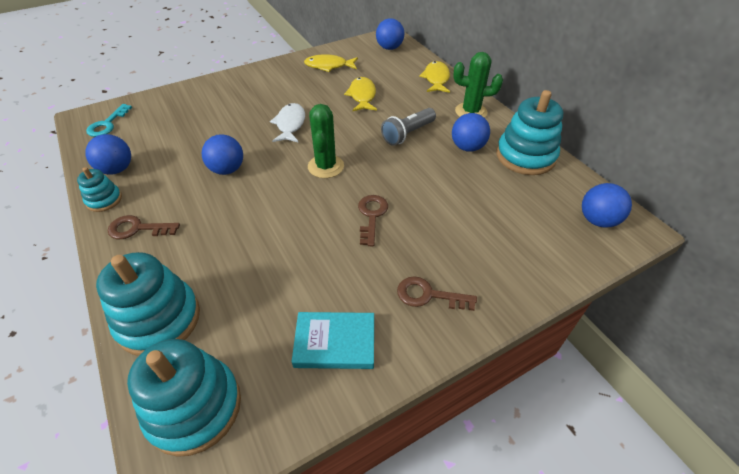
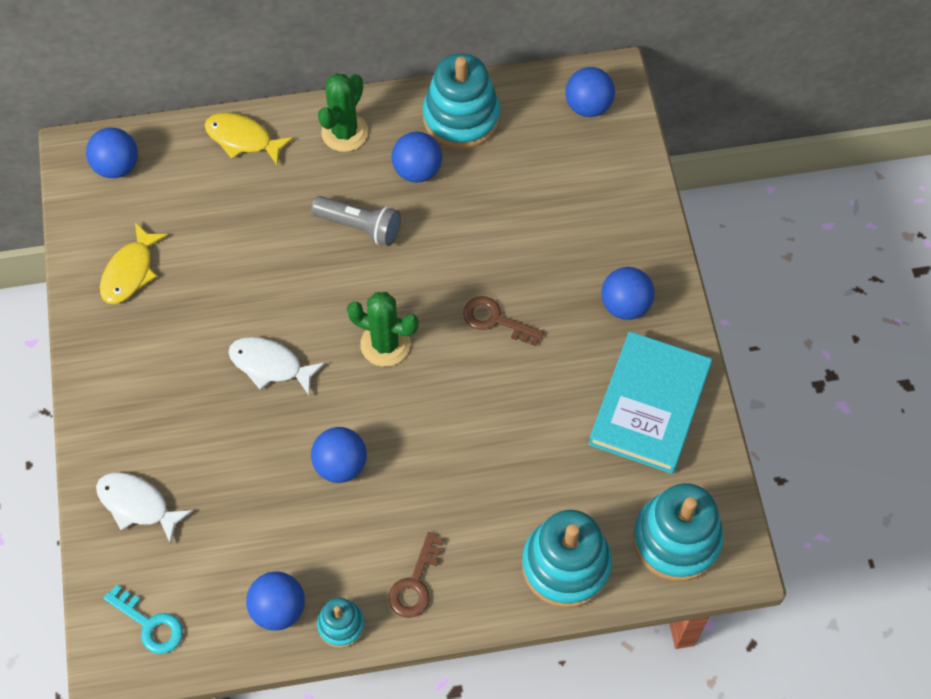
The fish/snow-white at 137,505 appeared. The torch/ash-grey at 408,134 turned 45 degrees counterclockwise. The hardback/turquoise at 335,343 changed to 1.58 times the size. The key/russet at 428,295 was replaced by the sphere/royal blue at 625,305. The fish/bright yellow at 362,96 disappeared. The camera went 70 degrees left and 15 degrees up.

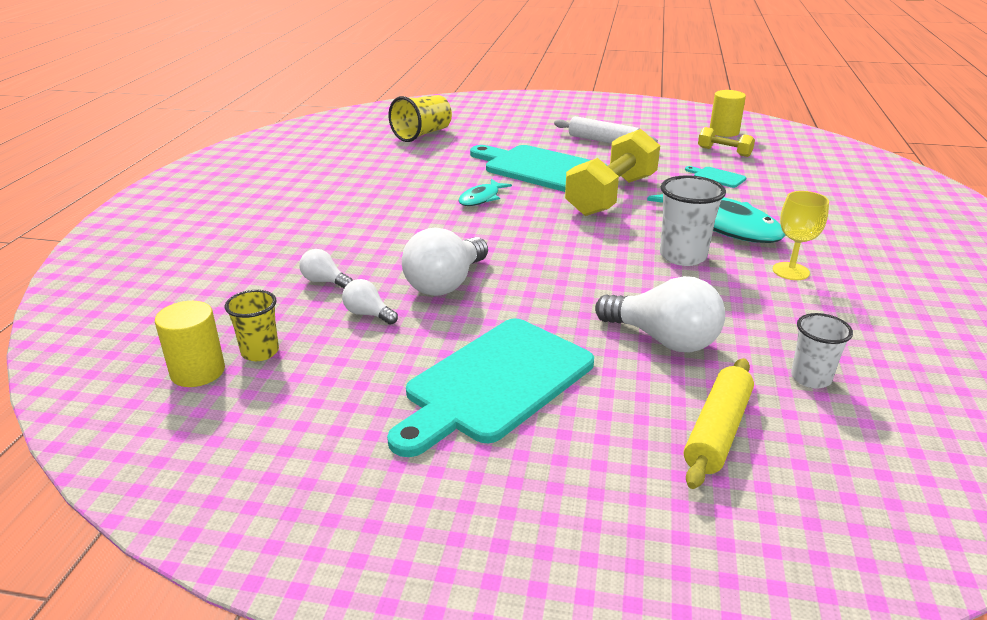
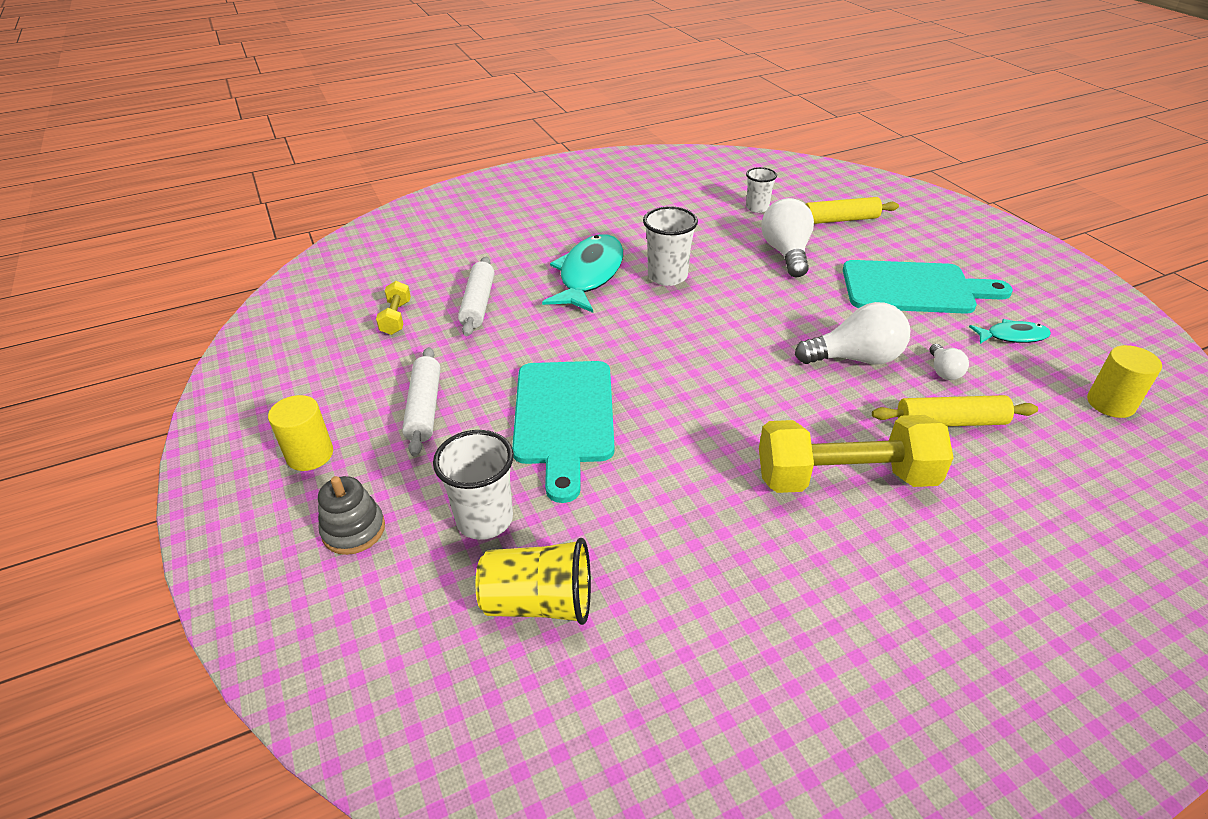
The cylinder shape/bright yellow moved from 724,132 to 310,454. The stacking toy/ash-grey at 354,530 appeared. The tumbler/snow-white at 484,519 appeared. The cutting board/turquoise at 717,177 was replaced by the pastry roller/snow-white at 478,303. The hand weight/bright yellow moved from 611,195 to 845,478. The bulb/snow-white at 324,281 was replaced by the pastry roller/bright yellow at 950,422. The fish/turquoise moved from 481,198 to 1012,336. The tumbler/bright yellow at 260,352 disappeared. The goblet/bright yellow at 790,271 disappeared. The camera went 125 degrees left and 10 degrees up.

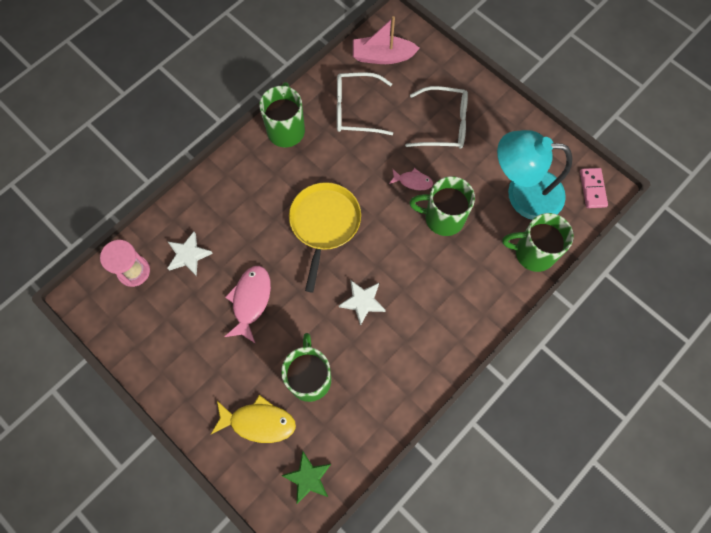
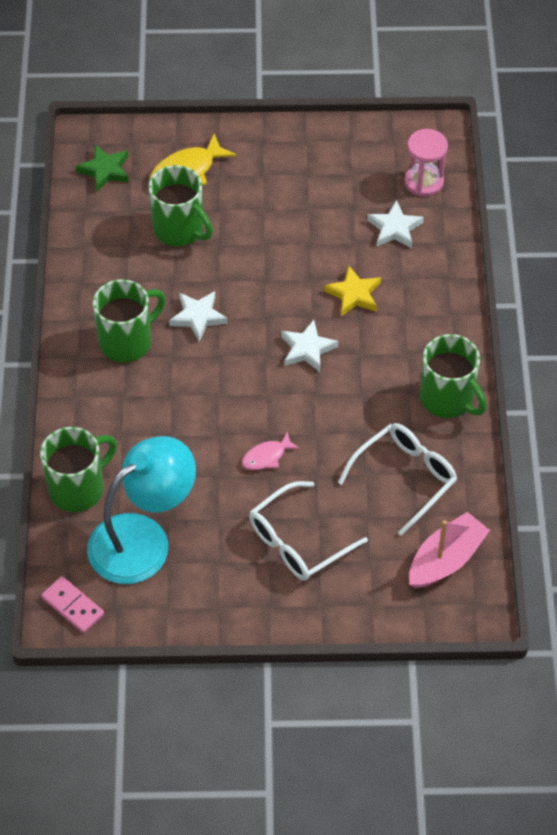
The mug/emerald moved from 443,218 to 127,341. The pan/bright yellow at 324,224 was replaced by the star shape/snow-white at 307,349. The star shape/bright yellow at 354,294 appeared. The fish/rosy at 250,301 disappeared. The camera went 135 degrees right and 15 degrees down.

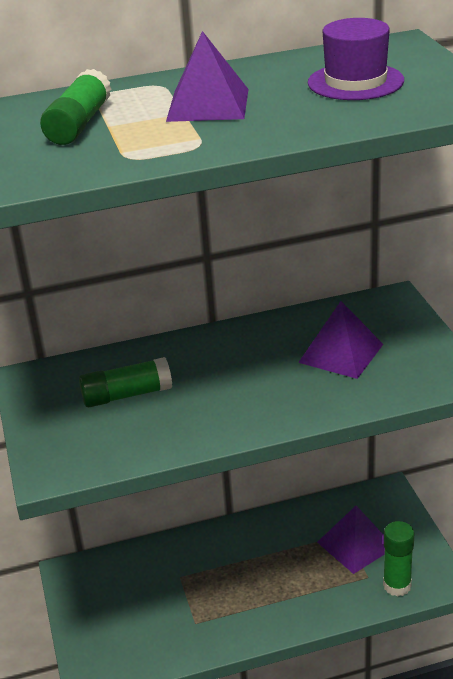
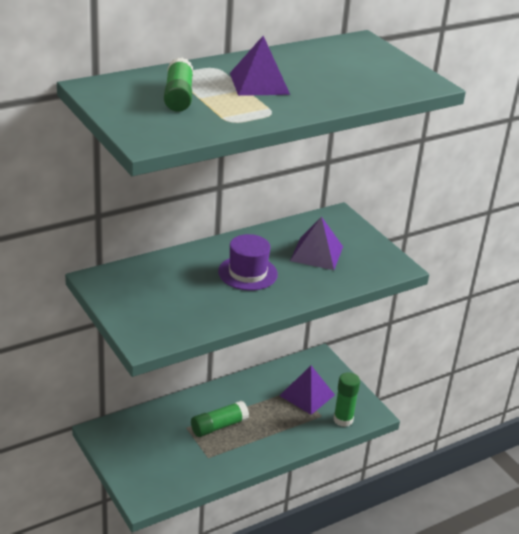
The stick of glue/emerald moved from 126,395 to 219,426. The top hat/royal purple moved from 355,82 to 247,273. The camera went 20 degrees left and 0 degrees up.

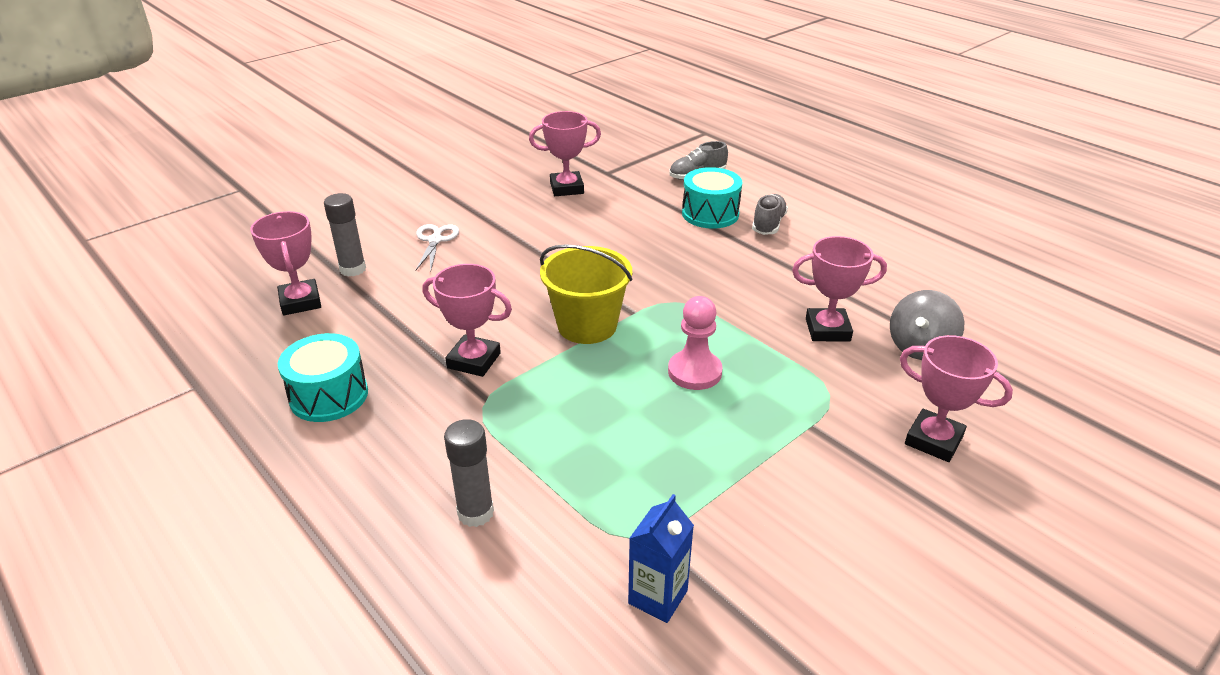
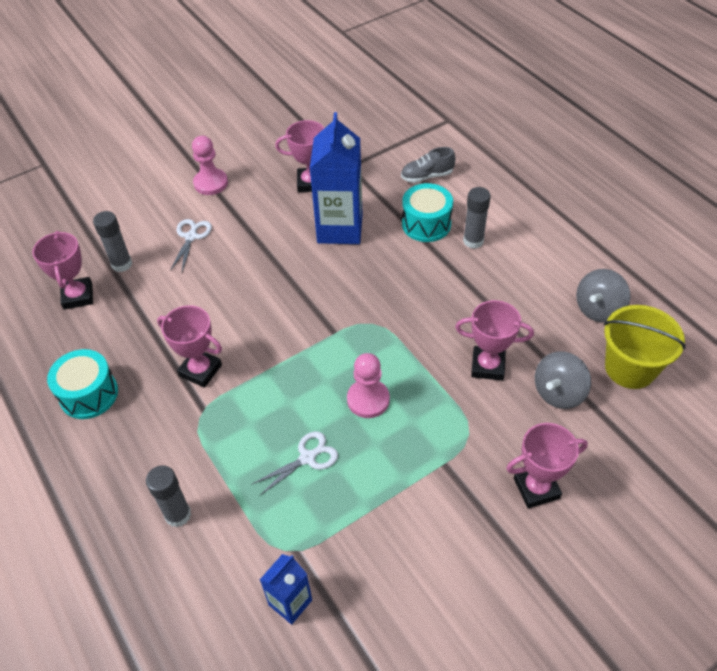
The chess pawn/rosy at 211,183 appeared. The shears/snow-white at 308,458 appeared. The carton/royal blue at 340,228 appeared. The sneaker/ash-grey at 768,224 was replaced by the stick of glue/ash-grey at 473,241. The prize cup/rosy at 933,440 turned 60 degrees counterclockwise. The whirligig/ash-grey at 598,309 appeared. The bucket/bright yellow moved from 587,325 to 630,368. The camera went 10 degrees right and 15 degrees up.

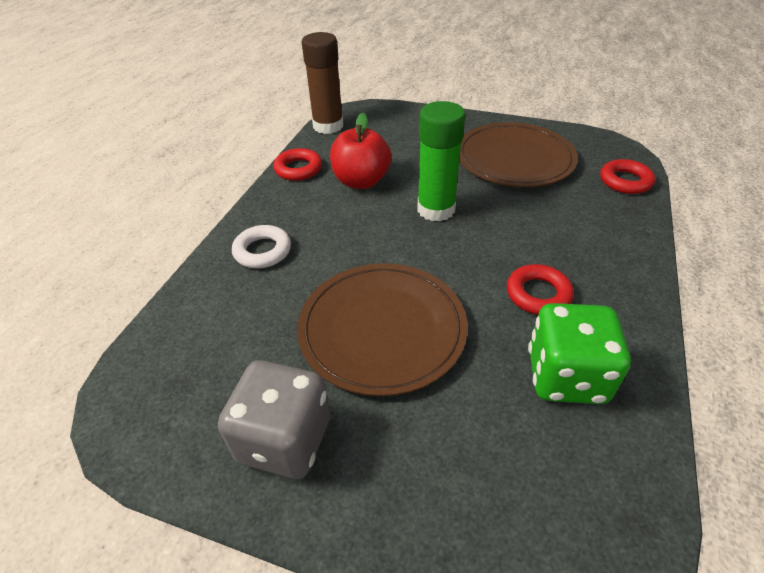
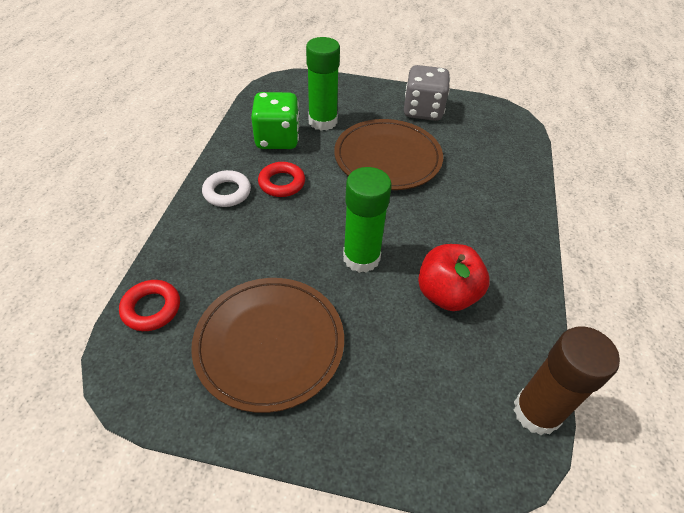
The ring/snow-white moved from 262,251 to 227,192. The stick of glue/emerald at 323,121 appeared. The ring/scarlet at 298,169 disappeared. The camera went 170 degrees right and 5 degrees up.

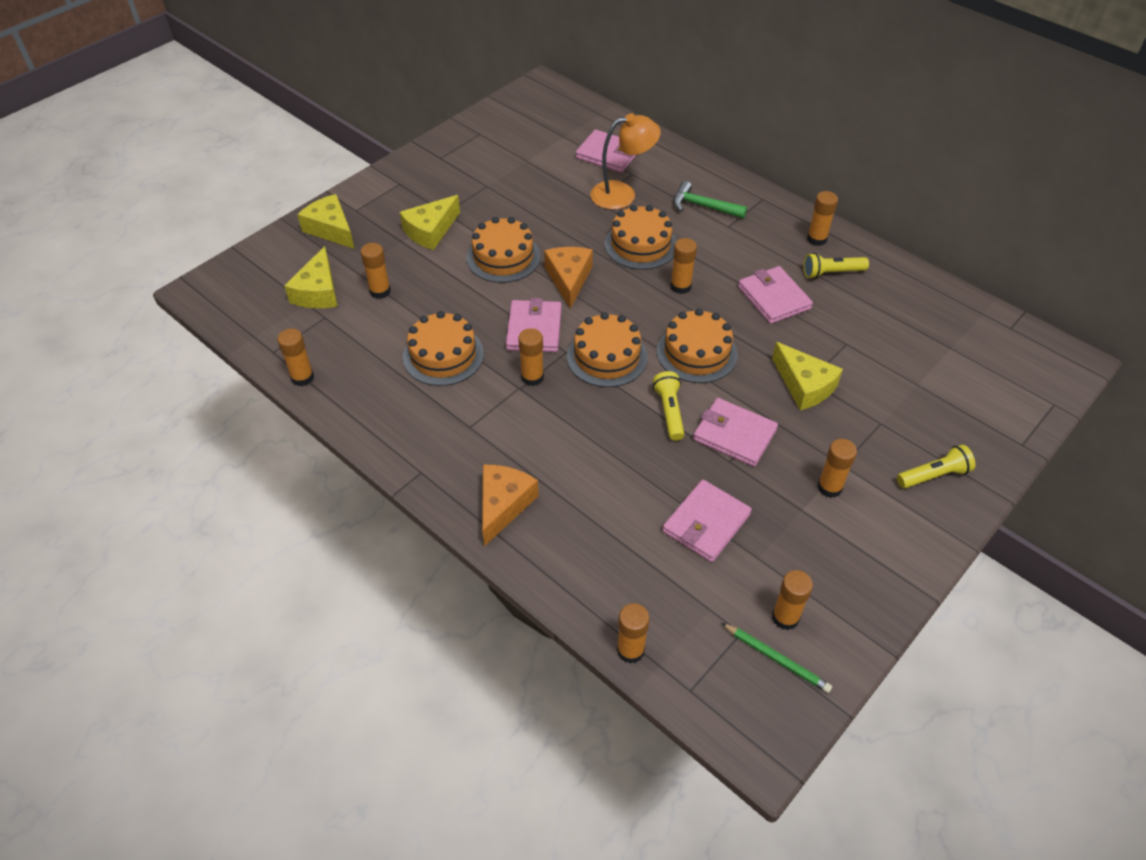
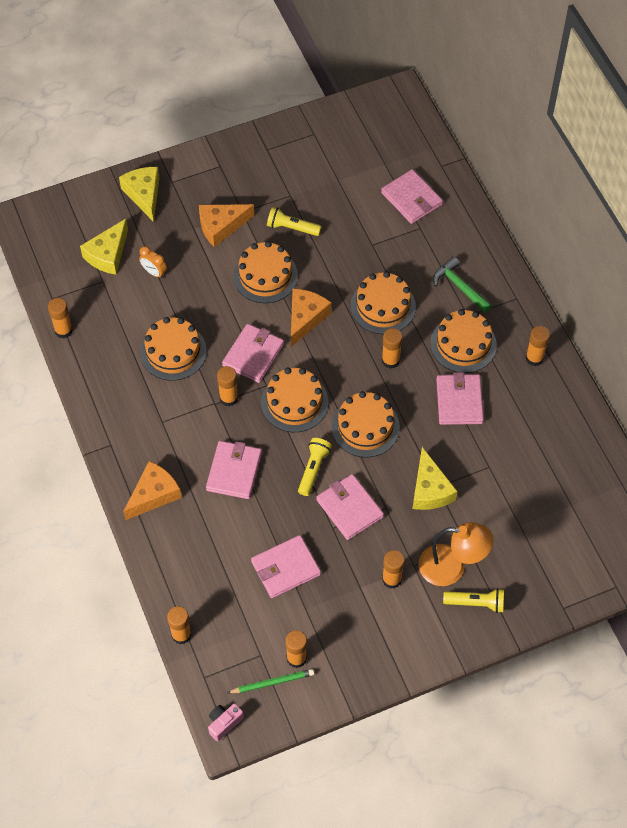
The stick of glue/orange-coloured at 380,291 was replaced by the clock/orange-coloured at 154,272. The piece of cheese/bright yellow at 430,231 became the piece of cheese/orange-coloured at 221,226. The billfold/rosy at 234,471 appeared. The camera/rosy at 224,723 appeared. The wooden pencil/emerald at 776,659 turned 75 degrees counterclockwise. The torch/bright yellow moved from 831,273 to 291,228. The lamp/orange-coloured moved from 622,194 to 451,567. The layer cake/orange-coloured at 463,344 appeared. The camera went 25 degrees right and 10 degrees up.

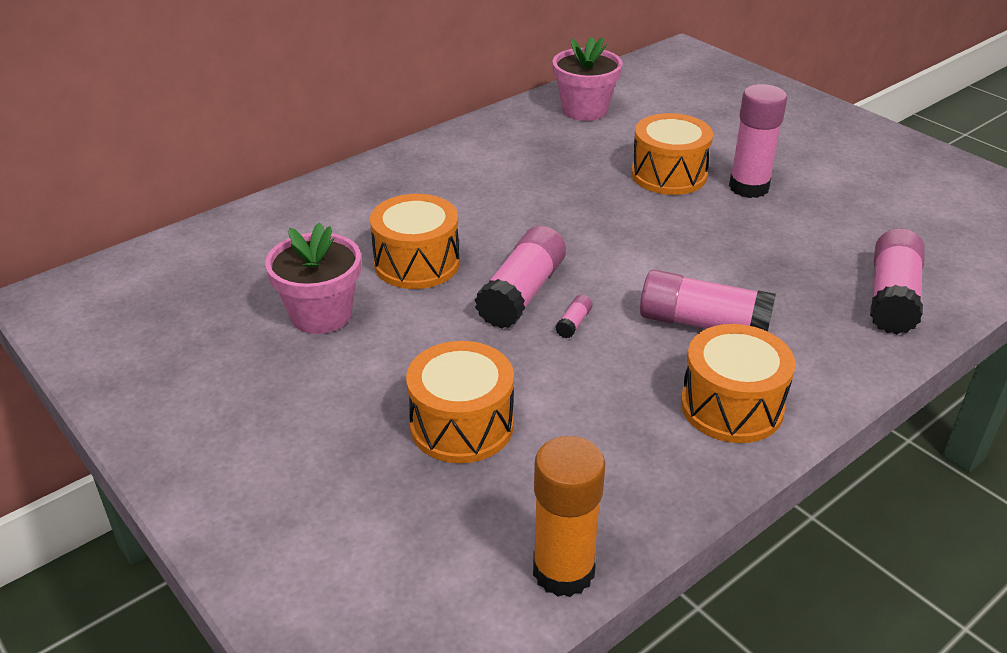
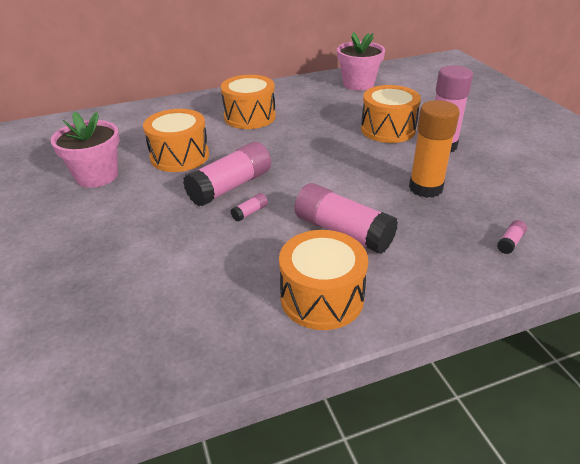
The drum/orange-coloured moved from 461,425 to 249,117. The stick of glue/orange-coloured moved from 563,571 to 425,188. The stick of glue/rosy at 892,297 changed to 0.41 times the size. The camera went 20 degrees right and 0 degrees up.

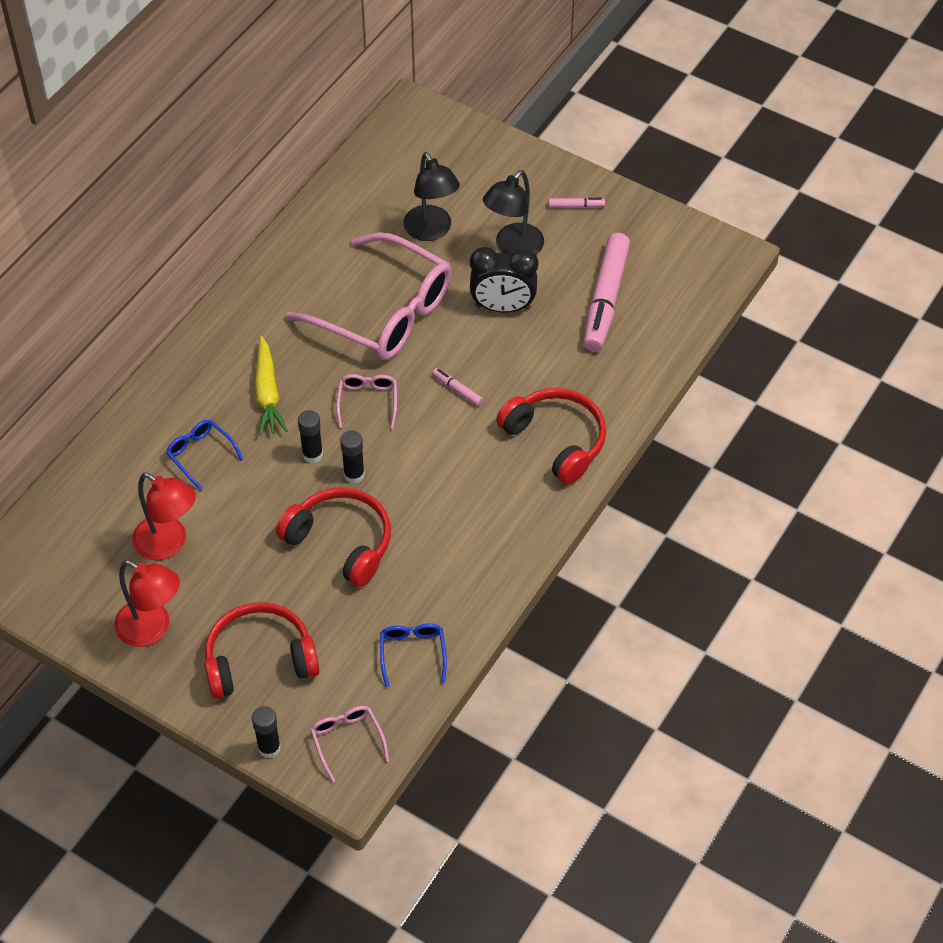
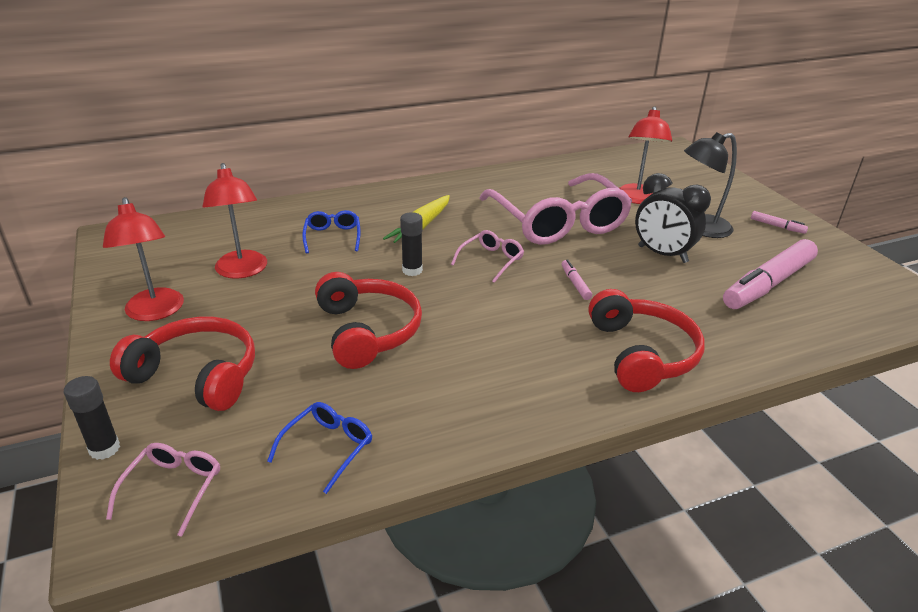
The lamp/jet-black at 431,231 became the lamp/scarlet at 637,199. The stick of glue/jet-black at 354,475 disappeared. The camera went 35 degrees right and 20 degrees down.

